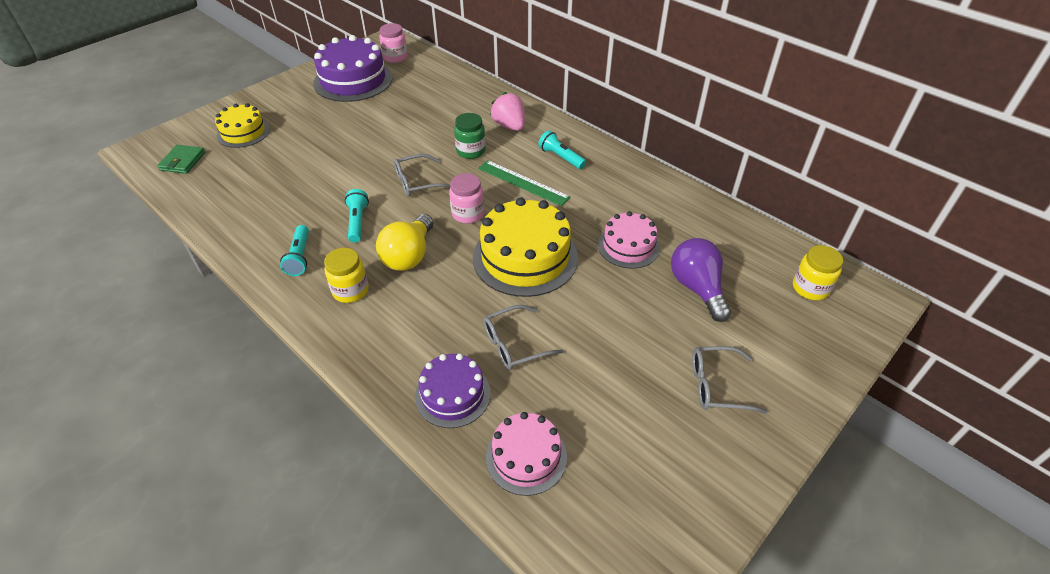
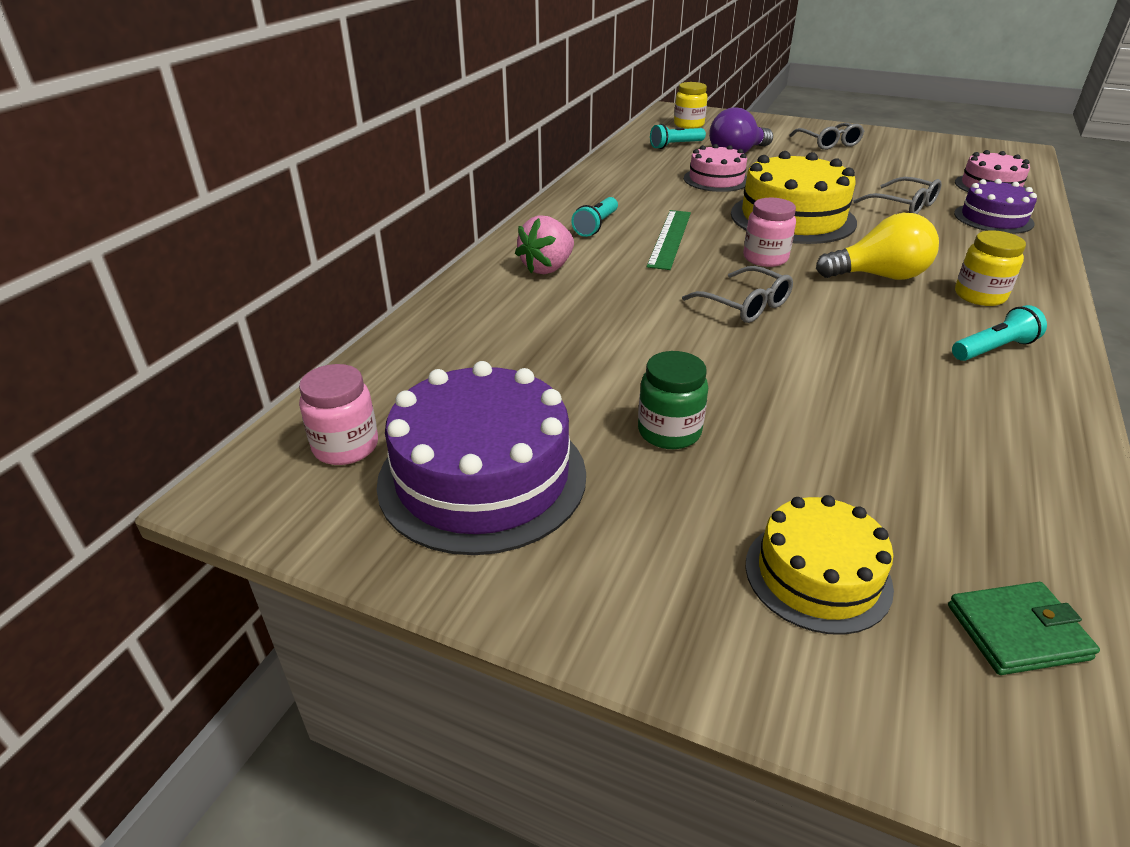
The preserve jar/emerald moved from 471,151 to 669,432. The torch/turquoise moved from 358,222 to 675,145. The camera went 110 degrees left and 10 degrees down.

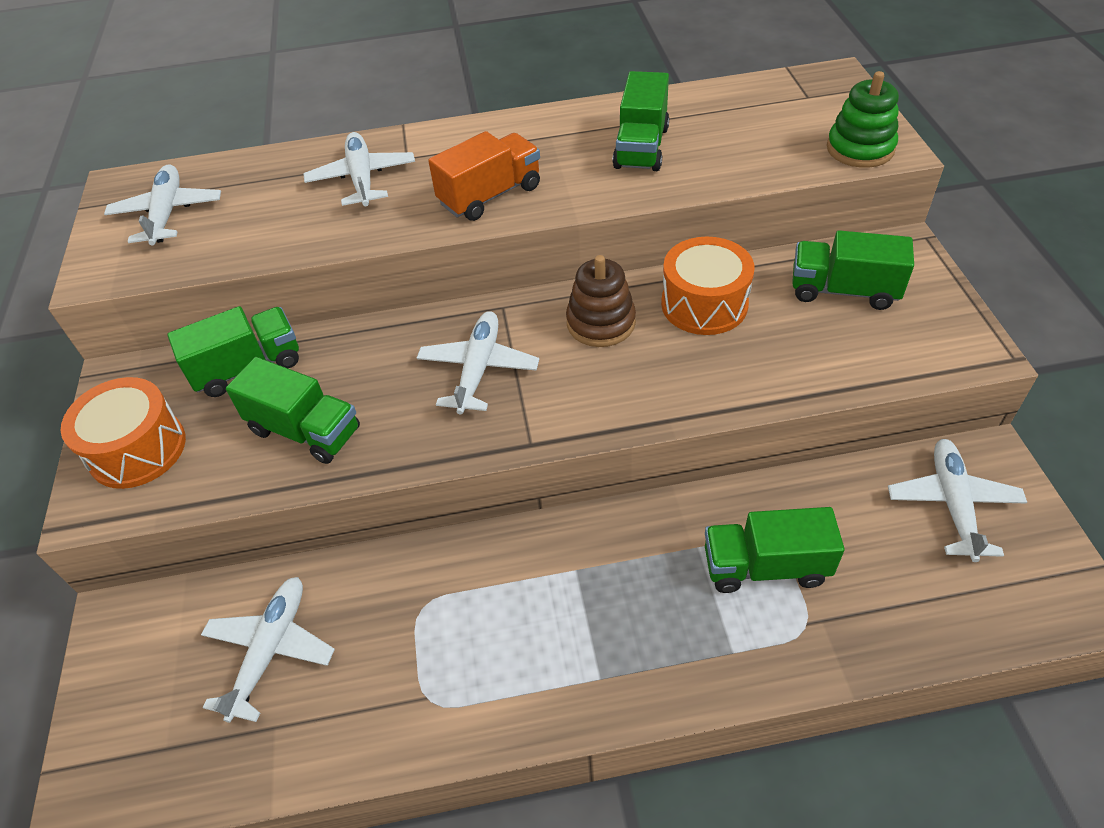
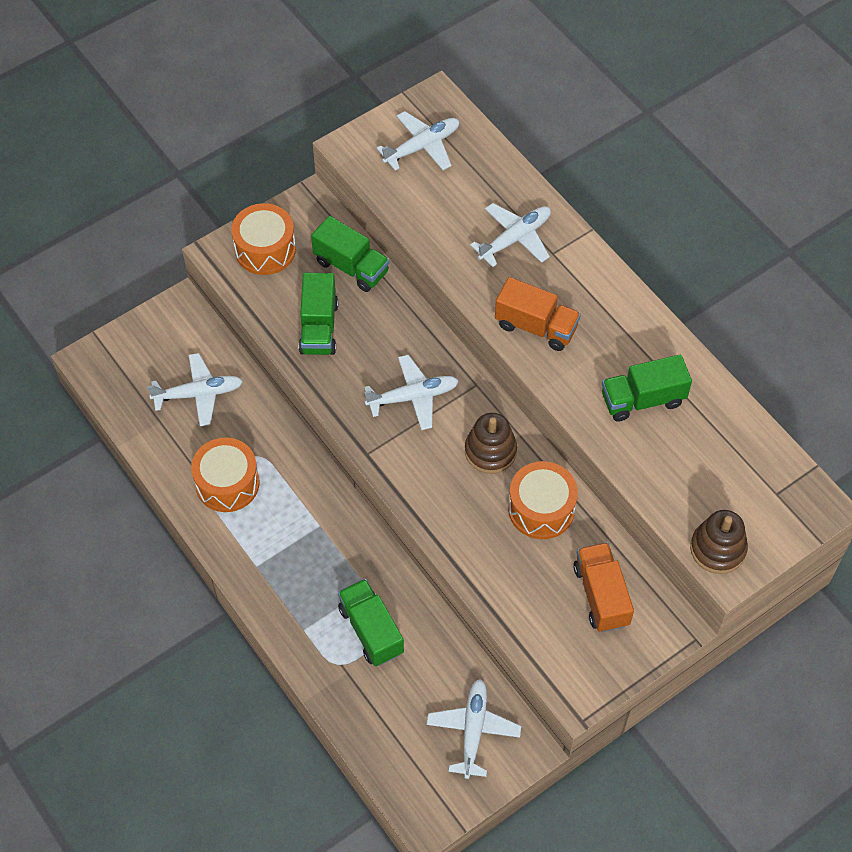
The drum/orange-coloured at 227,483 appeared. The plane/snow-white at 952,504 turned 60 degrees counterclockwise. The toy truck/emerald at 843,290 became the toy truck/orange-coloured at 601,595. The stacking toy/emerald at 860,149 became the stacking toy/russet at 717,549. The camera went 60 degrees right and 10 degrees up.

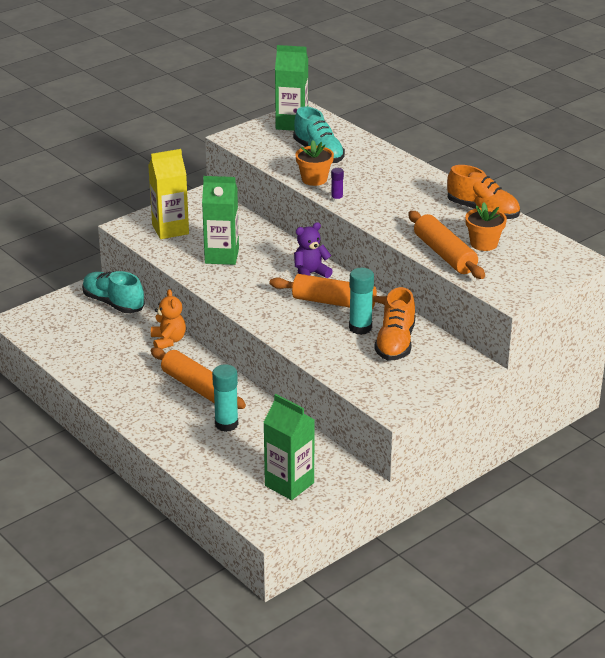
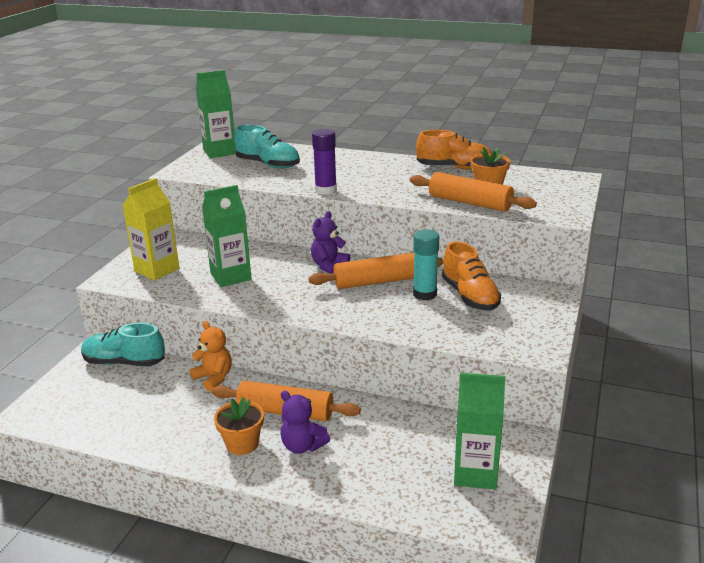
The potted plant/orange-coloured moved from 314,179 to 242,444. The stuffed bear/royal purple at 302,446 appeared. The stick of glue/royal purple at 337,199 changed to 1.83 times the size. The stick of glue/turquoise at 226,424 disappeared. The camera went 30 degrees left and 5 degrees down.

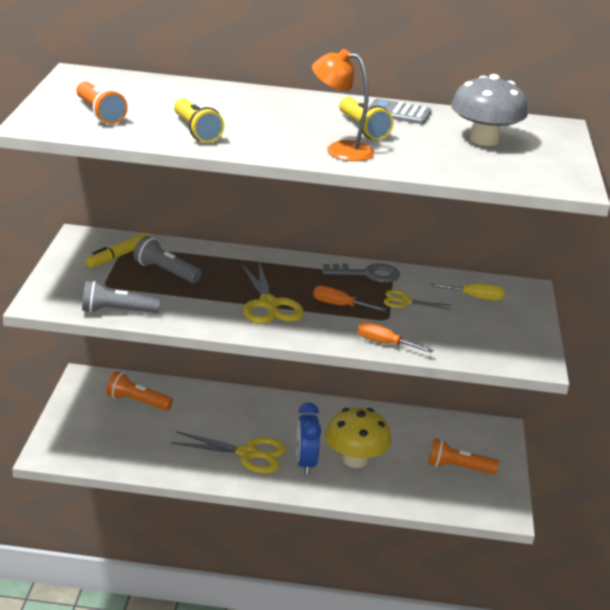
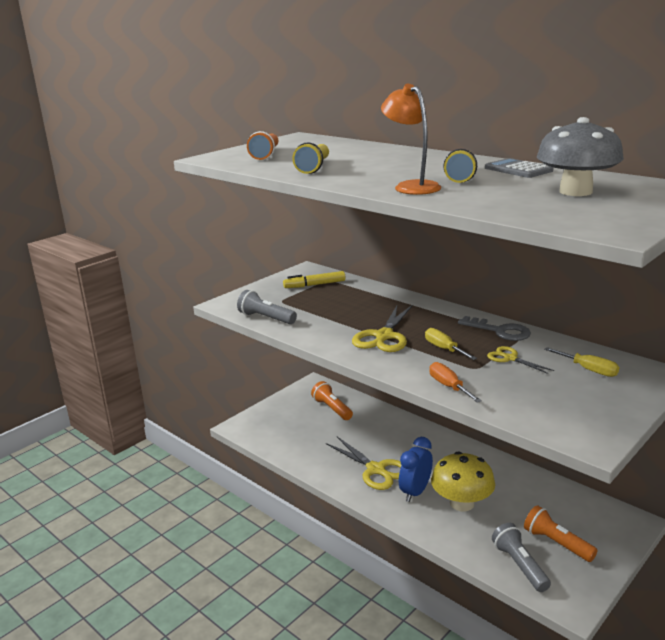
The hand screwdriver/orange-coloured at 339,305 became the hand screwdriver/bright yellow at 444,349. The torch/ash-grey moved from 165,272 to 519,565. The camera went 40 degrees right and 5 degrees down.

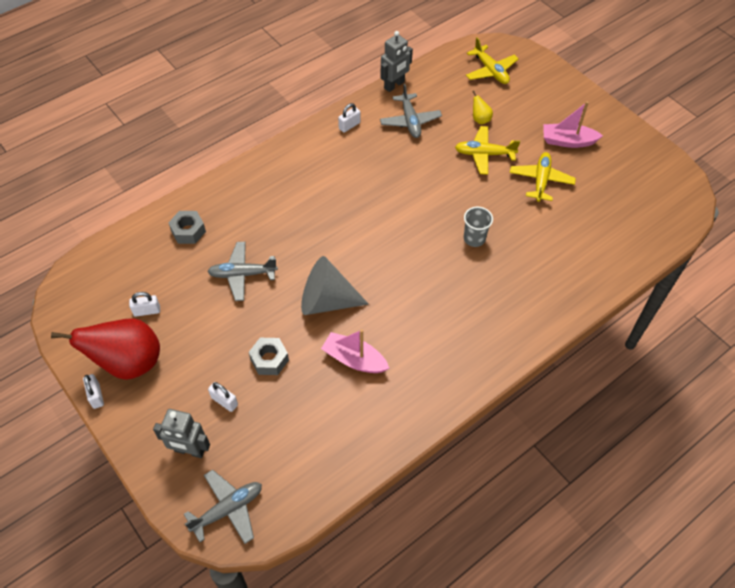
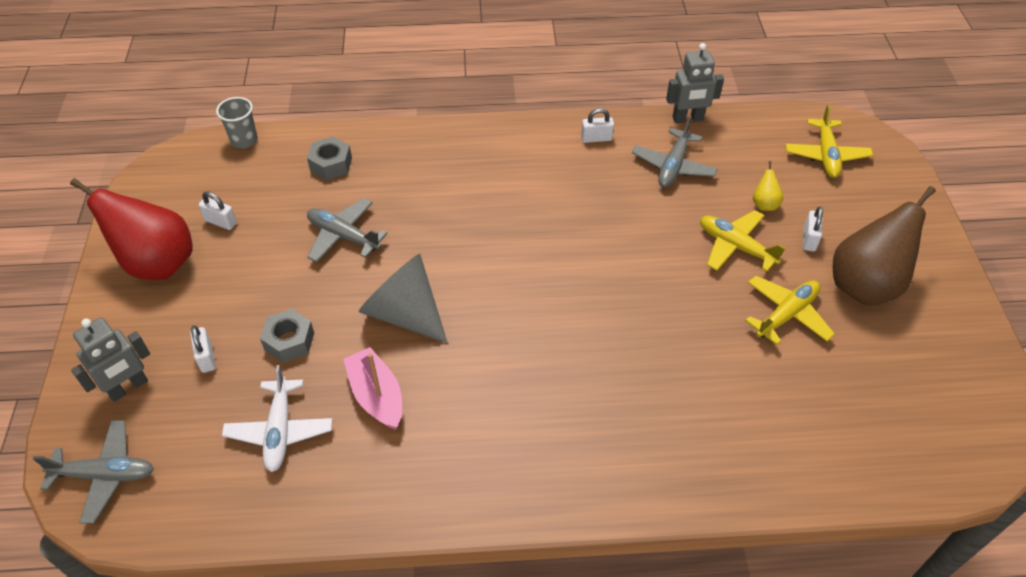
The robot/ash-grey at 189,450 turned 90 degrees counterclockwise. The tumbler/ash-grey moved from 474,238 to 244,140. The plane/snow-white at 280,430 appeared. The small lock/snow-white moved from 96,396 to 809,239. The boat/rosy at 567,141 was replaced by the pear/russet at 865,285. The camera went 35 degrees right and 5 degrees down.

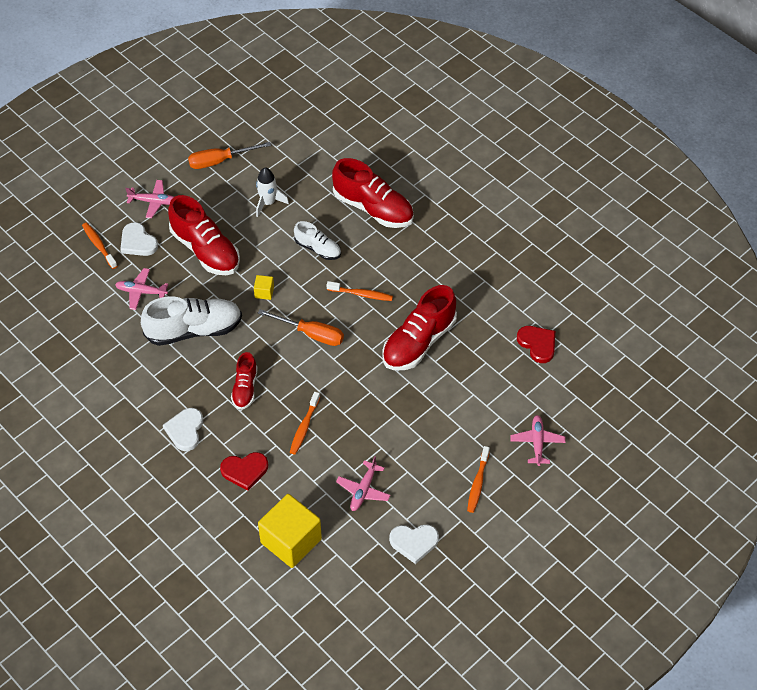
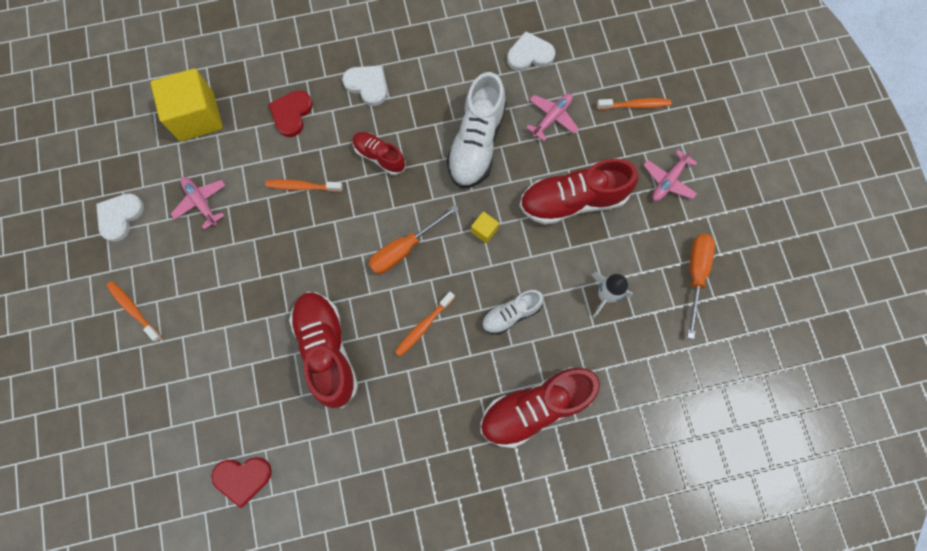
The tooth brush/orange-coloured at 304,427 turned 45 degrees counterclockwise. The heart/snow-white moved from 138,242 to 529,54. The plane/rosy at 537,442 disappeared. The camera went 120 degrees right and 20 degrees up.

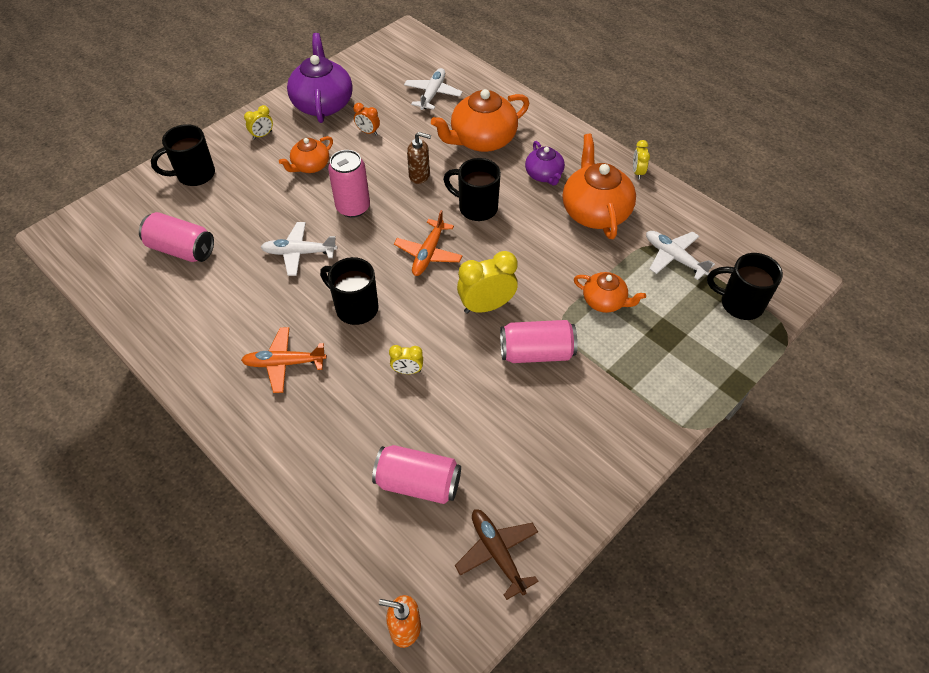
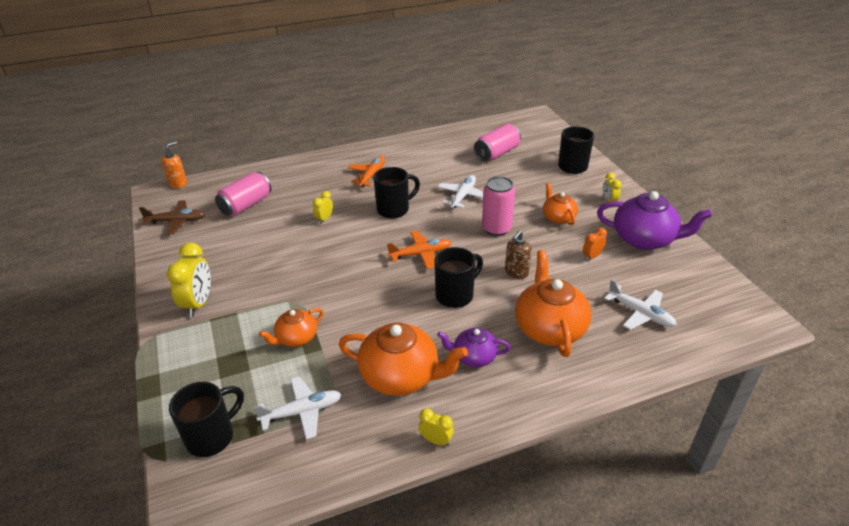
The clock/bright yellow moved from 486,306 to 198,303. The plane/orange-coloured at 428,254 turned 120 degrees clockwise. The can/rosy at 536,352 disappeared. The camera went 115 degrees right and 15 degrees down.

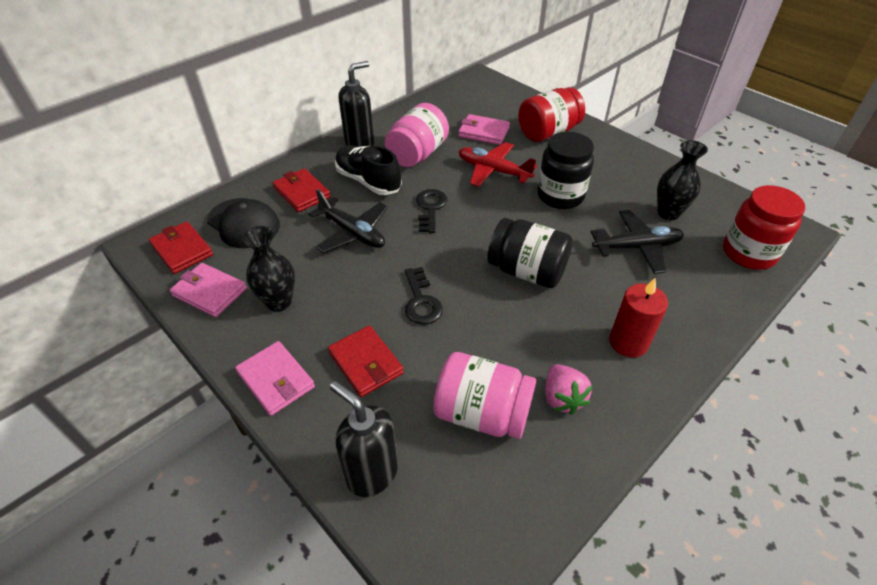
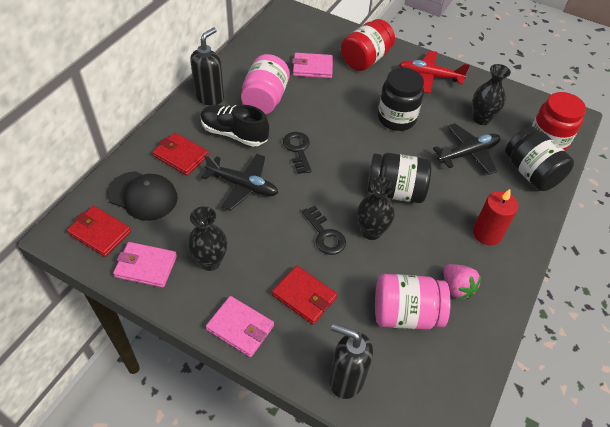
The flower vase/jet-black at 371,231 appeared. The plane/scarlet moved from 493,171 to 429,76. The preserve jar/jet-black at 530,173 appeared. The camera went 20 degrees left and 5 degrees up.

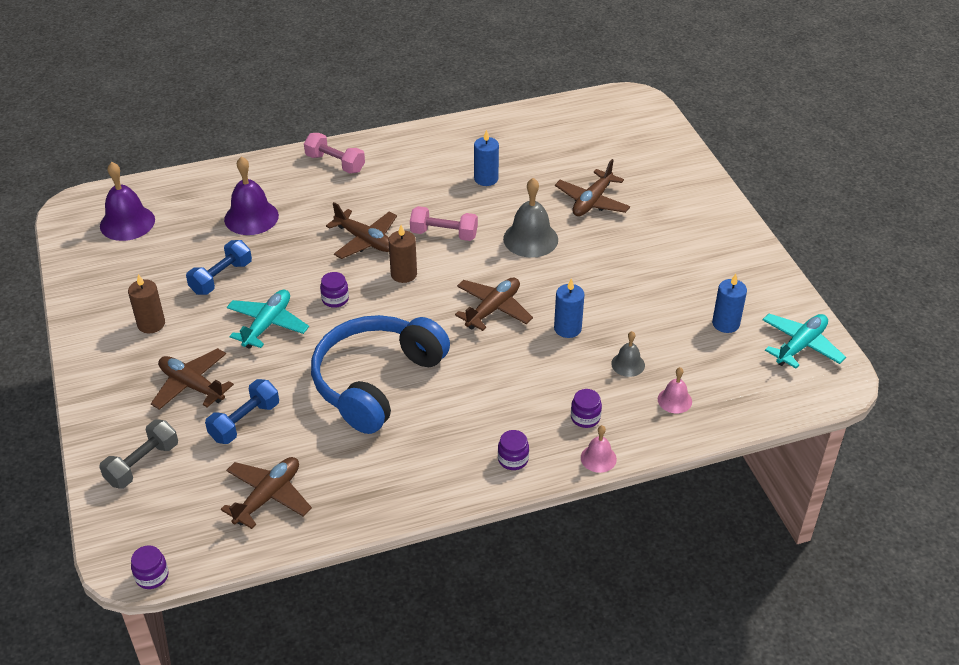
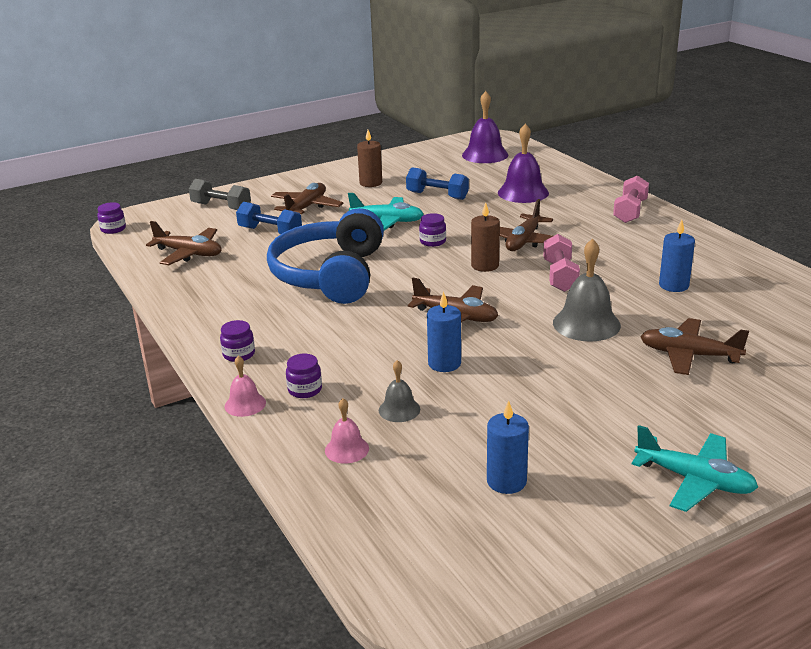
The headset/royal blue at 376,381 turned 105 degrees counterclockwise. The plane/turquoise moved from 800,346 to 694,480. The camera went 80 degrees right and 15 degrees down.

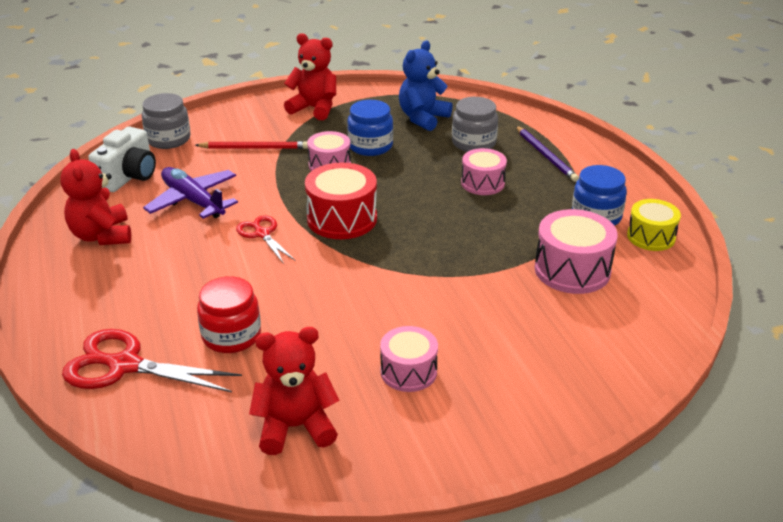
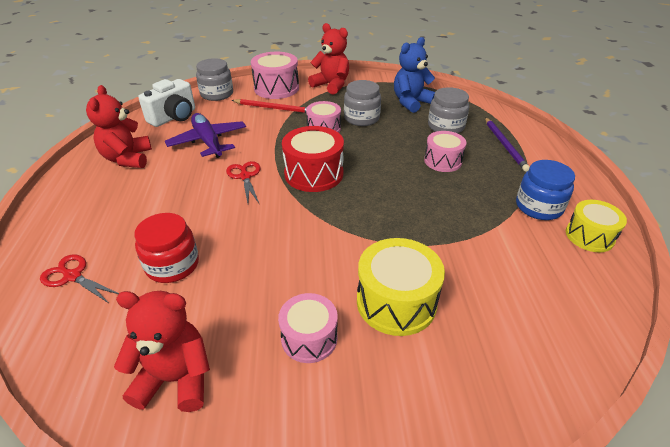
The shears/scarlet at 125,365 changed to 0.58 times the size. The drum/rosy moved from 572,270 to 276,88. The preserve jar/royal blue at 370,146 became the preserve jar/ash-grey at 361,118. The drum/bright yellow at 396,302 appeared. The camera went 15 degrees right and 5 degrees up.

